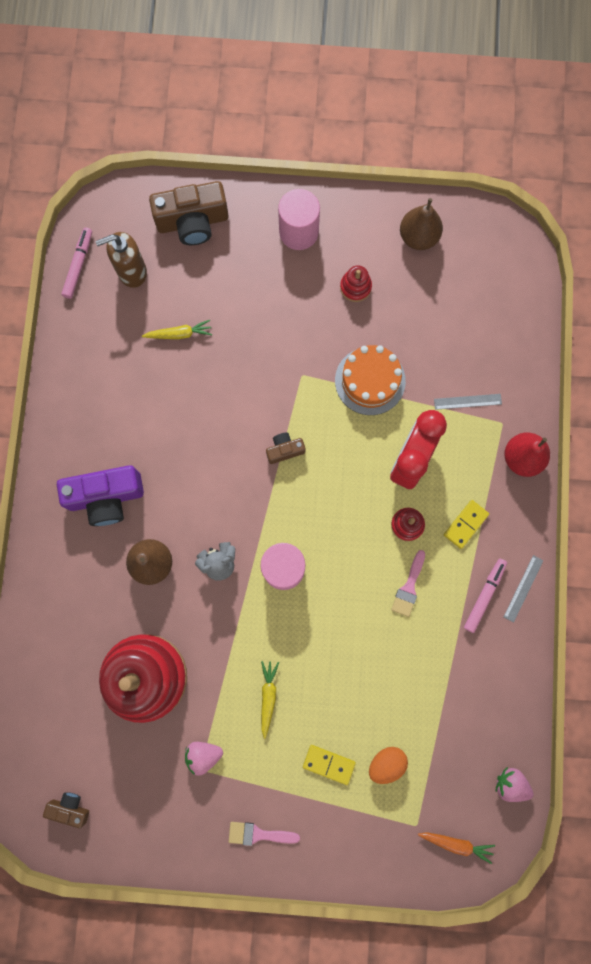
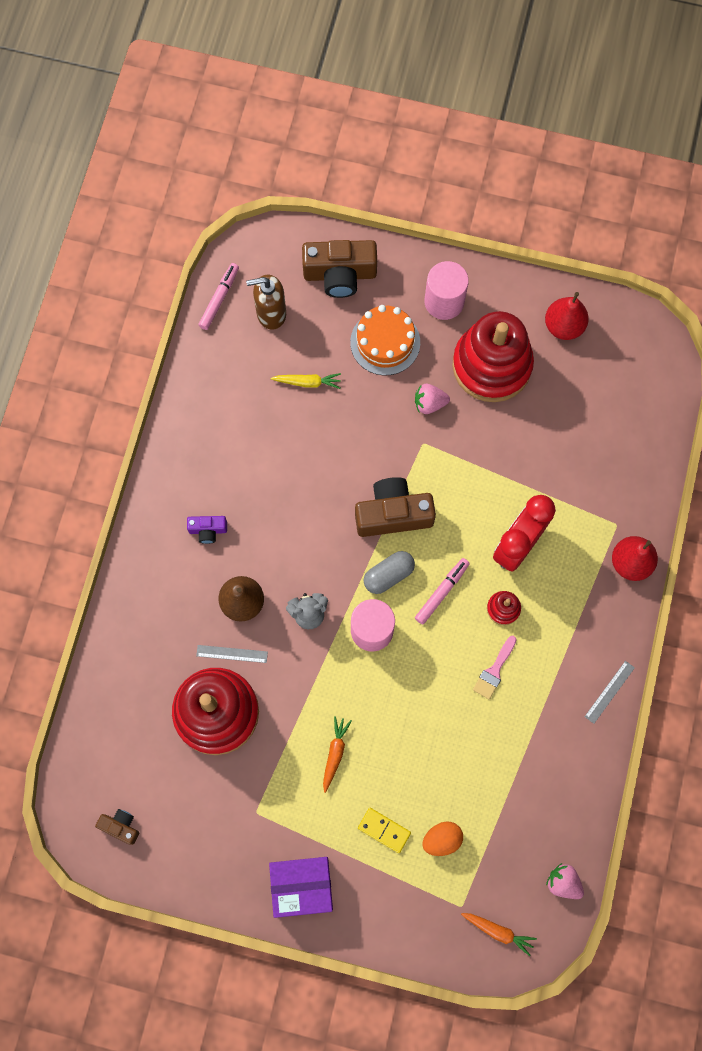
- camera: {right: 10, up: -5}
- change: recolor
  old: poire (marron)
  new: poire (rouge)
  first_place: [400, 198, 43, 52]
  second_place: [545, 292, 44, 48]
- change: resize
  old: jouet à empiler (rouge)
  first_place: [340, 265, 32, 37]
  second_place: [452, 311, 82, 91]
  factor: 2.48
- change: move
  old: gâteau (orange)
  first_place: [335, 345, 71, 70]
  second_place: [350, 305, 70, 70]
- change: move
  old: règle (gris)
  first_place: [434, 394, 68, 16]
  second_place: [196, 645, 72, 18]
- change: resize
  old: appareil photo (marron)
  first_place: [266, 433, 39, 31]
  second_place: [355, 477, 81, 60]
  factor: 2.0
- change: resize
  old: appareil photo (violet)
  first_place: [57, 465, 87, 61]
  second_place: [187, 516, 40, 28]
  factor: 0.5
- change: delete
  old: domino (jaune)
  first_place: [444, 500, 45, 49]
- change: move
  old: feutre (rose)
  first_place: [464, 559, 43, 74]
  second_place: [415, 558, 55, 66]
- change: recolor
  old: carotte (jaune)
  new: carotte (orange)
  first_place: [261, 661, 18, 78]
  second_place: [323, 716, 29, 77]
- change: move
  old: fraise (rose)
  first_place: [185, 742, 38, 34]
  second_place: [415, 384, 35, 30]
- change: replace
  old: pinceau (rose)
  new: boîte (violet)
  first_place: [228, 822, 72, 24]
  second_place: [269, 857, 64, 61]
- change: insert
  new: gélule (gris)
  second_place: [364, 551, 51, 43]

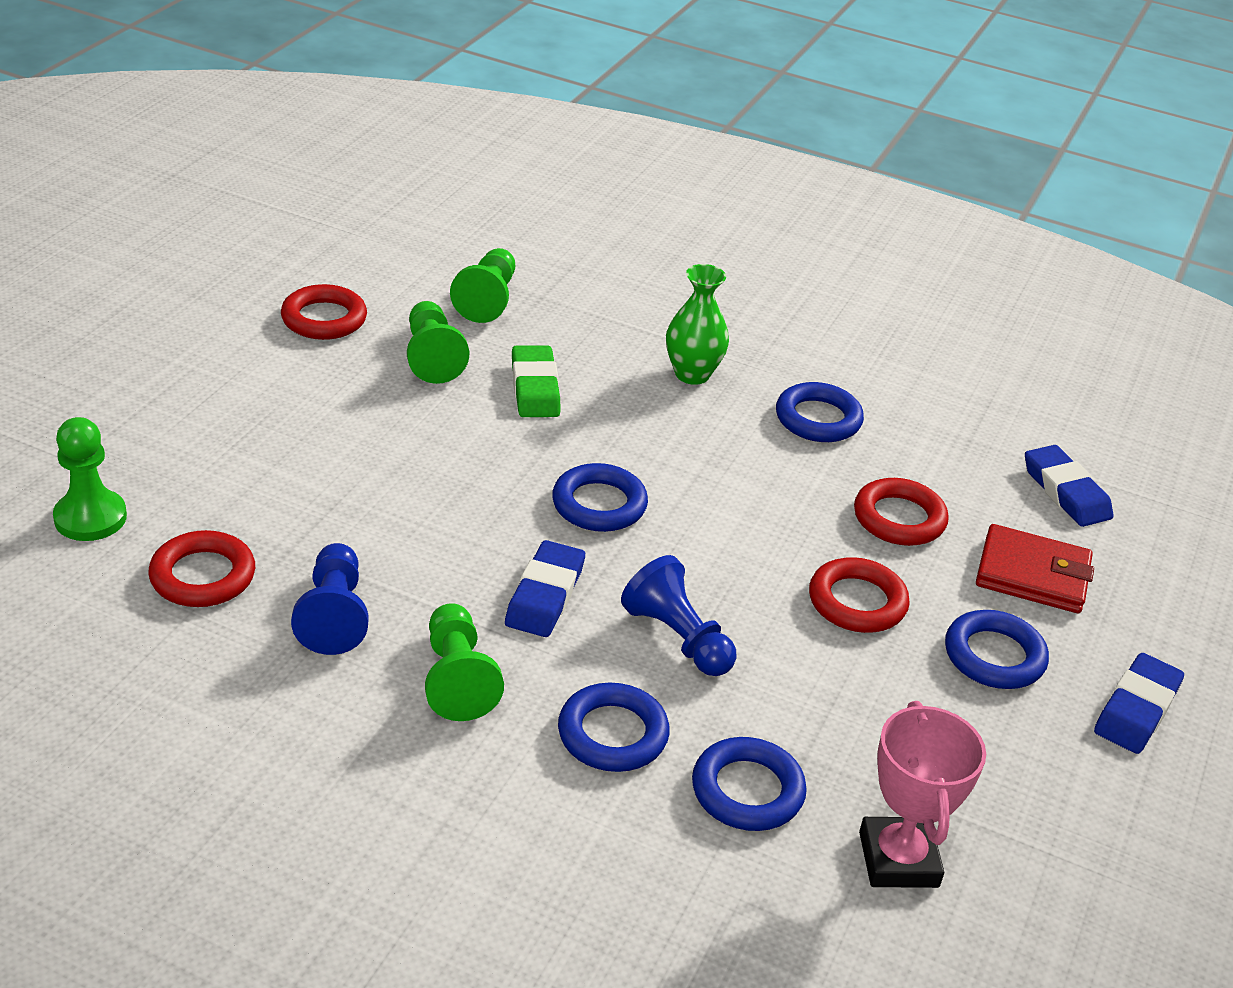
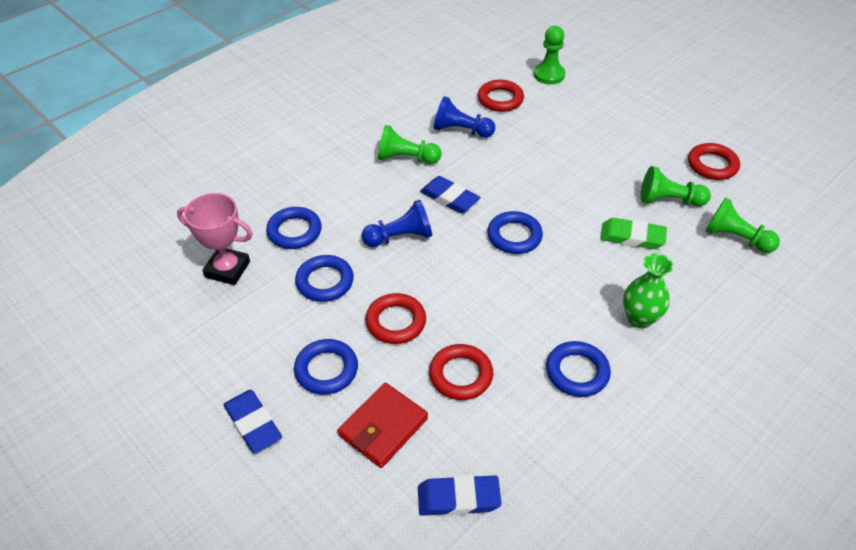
- camera: {right: 115, up: 10}
- change: move
  old: anneau (bleu)
  first_place: [558, 683, 112, 89]
  second_place: [295, 255, 59, 47]

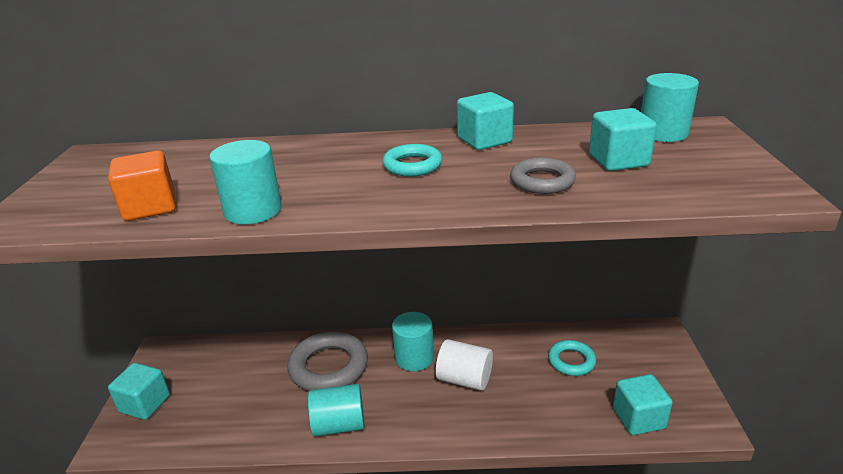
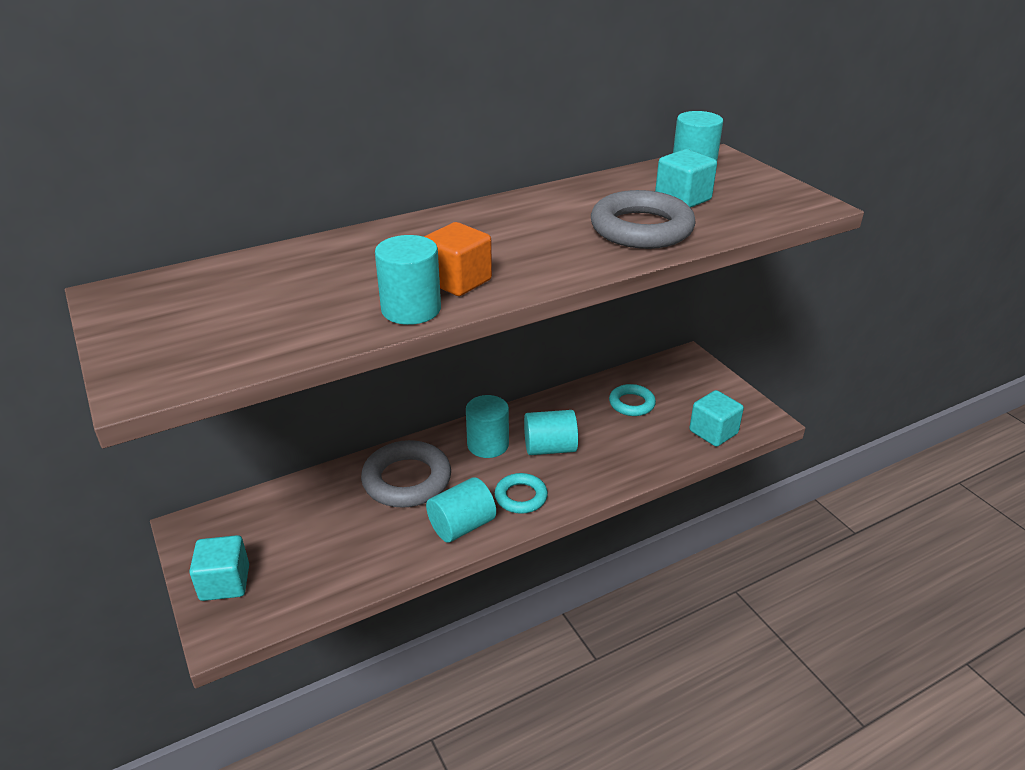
- camera: {right: -30, up: 5}
- change: delete
  old: cube (turquoise)
  first_place: [457, 92, 57, 58]
- change: move
  old: anneau (turquoise)
  first_place: [382, 144, 60, 33]
  second_place: [495, 473, 53, 41]
- change: move
  old: cube (orange)
  first_place: [108, 151, 68, 70]
  second_place: [424, 222, 68, 74]
- change: resize
  old: anneau (gris)
  first_place: [510, 157, 66, 37]
  second_place: [591, 190, 105, 59]
  factor: 1.72
- change: recolor
  old: cylindre (blanc)
  new: cylindre (turquoise)
  first_place: [436, 339, 57, 52]
  second_place: [524, 410, 54, 45]

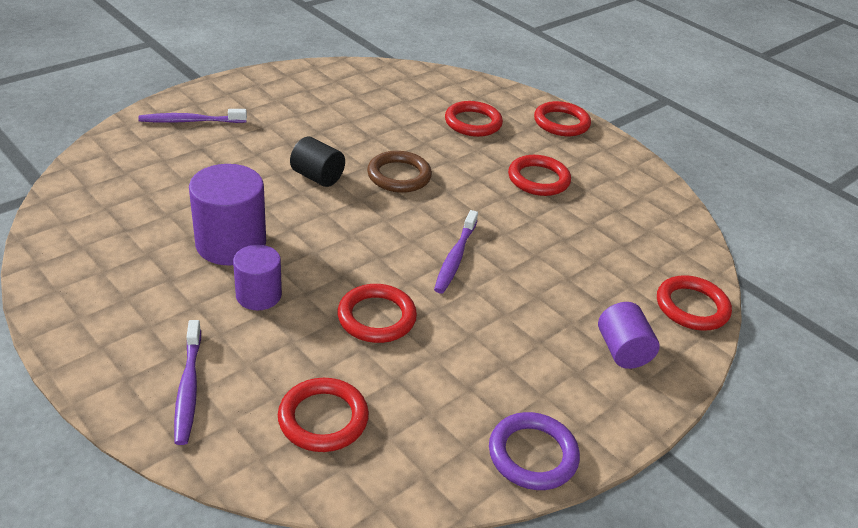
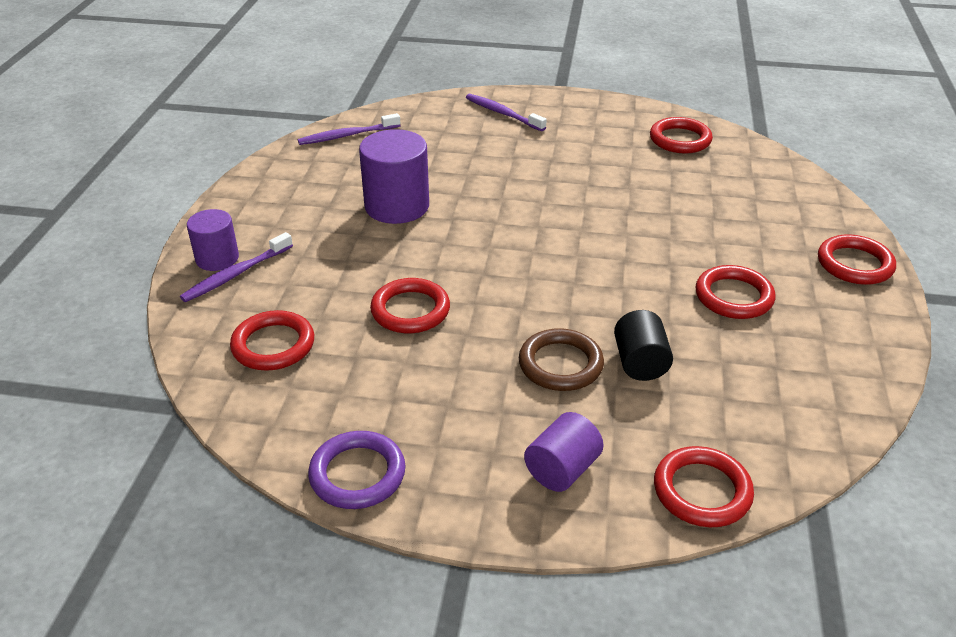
- camera: {right: 55, up: 0}
- change: move
  old: anneau (rouge)
  first_place: [445, 101, 58, 36]
  second_place: [650, 117, 63, 37]
- change: move
  old: cylindre (noir)
  first_place: [290, 137, 55, 50]
  second_place: [614, 310, 59, 71]
- change: move
  old: anneau (marron)
  first_place: [367, 151, 65, 42]
  second_place: [519, 328, 85, 63]
- change: move
  old: brosse à dents (violet)
  first_place: [434, 210, 44, 84]
  second_place: [298, 113, 102, 32]
- change: move
  old: cylindre (violet)
  first_place: [233, 245, 49, 65]
  second_place: [187, 209, 52, 62]

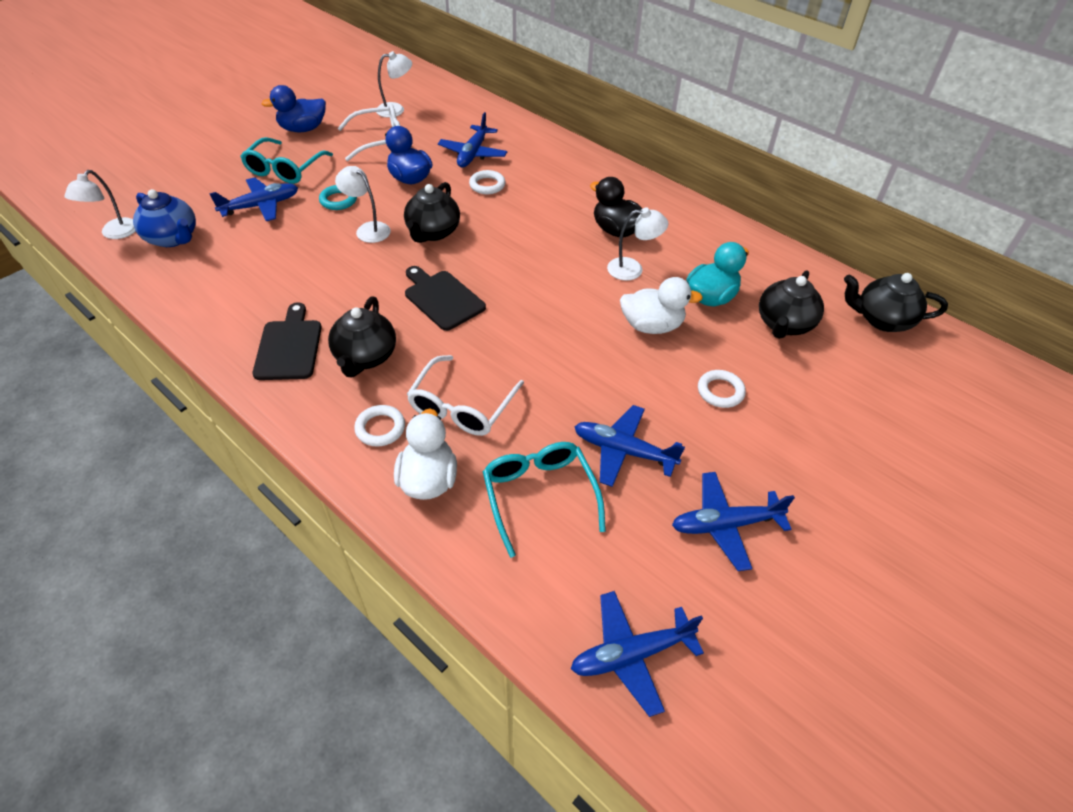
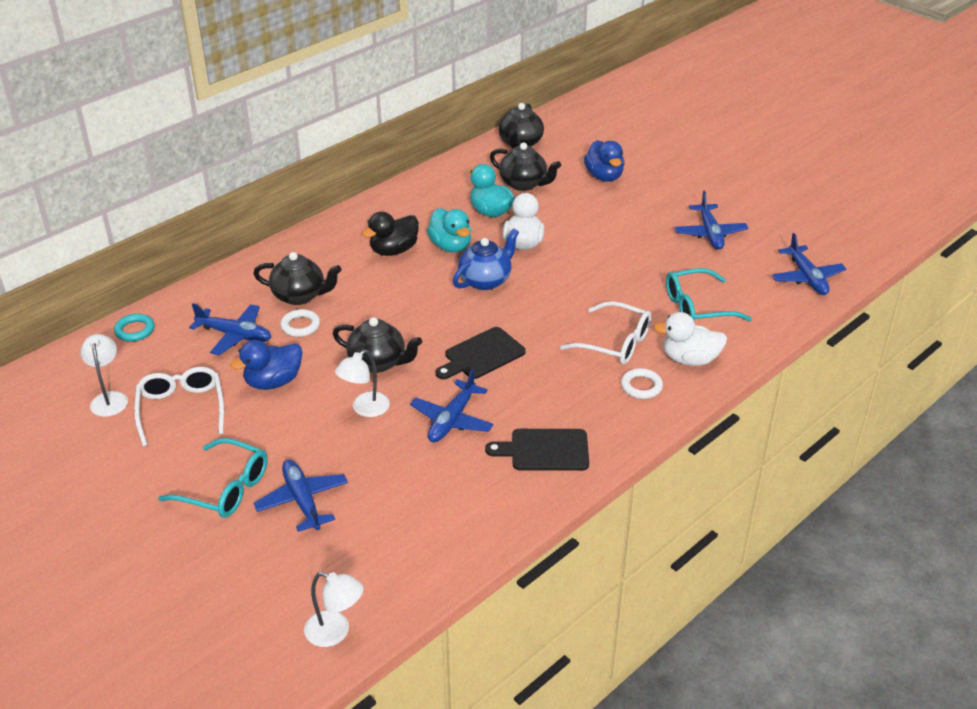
- camera: {right: -85, up: -10}
- change: move
  old: canard (bleu)
  first_place: [261, 85, 65, 47]
  second_place: [584, 140, 40, 42]
- change: move
  old: anneau (turquoise)
  first_place: [319, 185, 38, 25]
  second_place: [114, 314, 41, 28]
- change: move
  old: théière (bleu)
  first_place: [133, 189, 63, 58]
  second_place: [453, 229, 66, 61]
- change: replace
  old: lampe (blanc)
  new: canard (turquoise)
  first_place: [607, 207, 61, 74]
  second_place: [427, 208, 44, 45]
- change: move
  old: théière (noir)
  first_place: [328, 296, 68, 81]
  second_place: [253, 252, 88, 53]
- change: delete
  old: anneau (blanc)
  first_place: [698, 370, 48, 38]
- change: move
  old: avion (bleu)
  first_place: [574, 405, 111, 82]
  second_place: [410, 369, 84, 74]

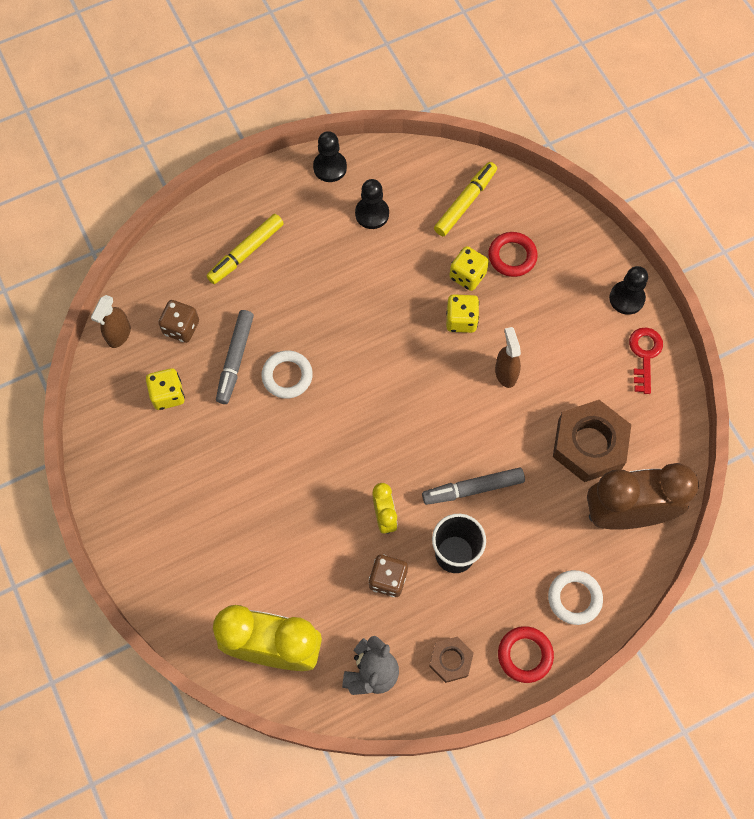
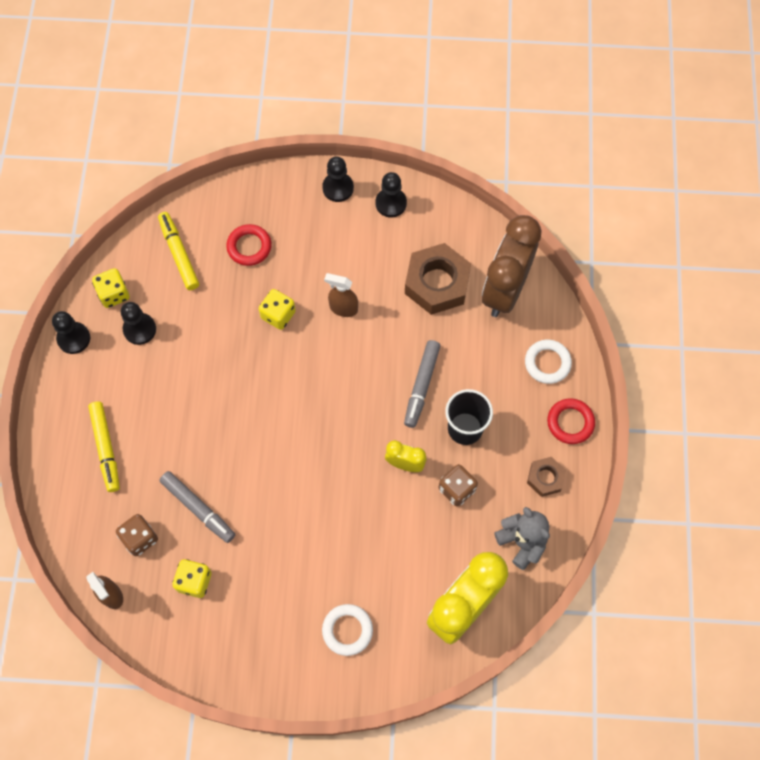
- camera: {right: -60, up: 0}
- change: move
  old: dé (jaune)
  first_place: [449, 246, 40, 45]
  second_place: [92, 268, 38, 40]
- change: replace
  old: clé (rouge)
  new: pion (noir)
  first_place: [629, 328, 34, 66]
  second_place: [376, 172, 31, 45]
- change: move
  old: anneau (blanc)
  first_place: [262, 350, 51, 49]
  second_place: [322, 604, 51, 52]

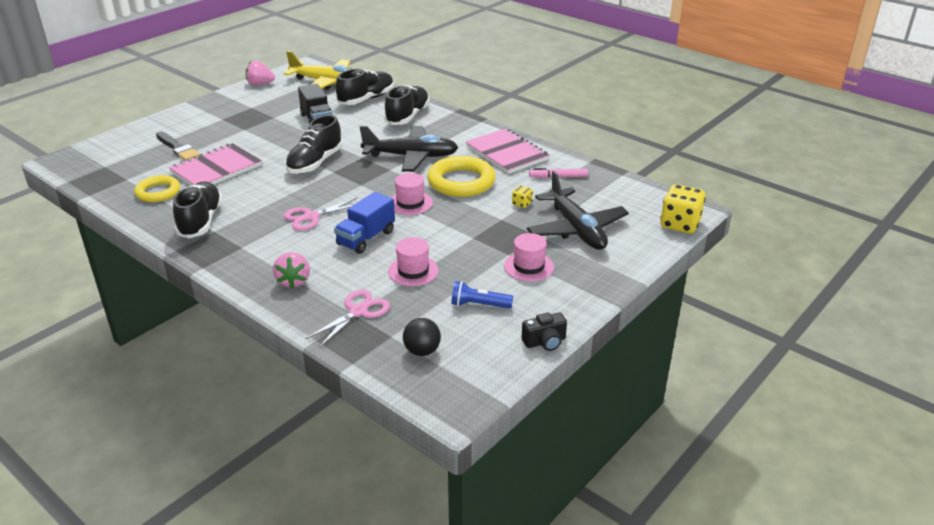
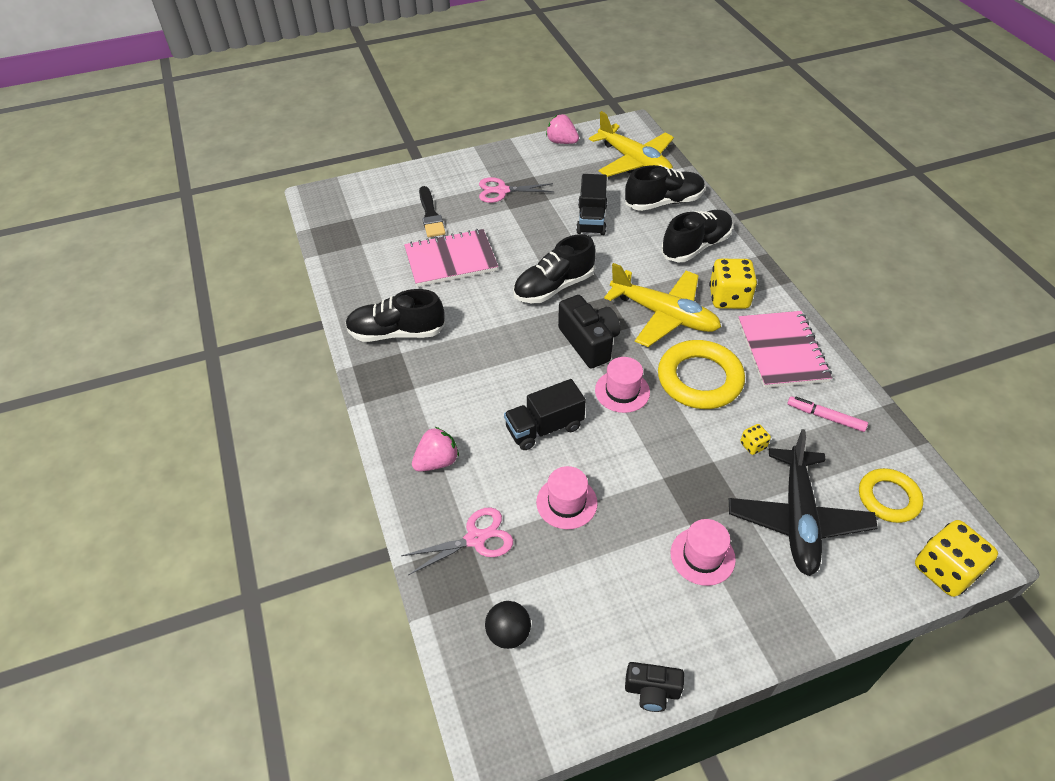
- camera: {right: 30, up: 15}
- change: recolor
  old: avion (noir)
  new: avion (jaune)
  first_place: [360, 126, 99, 46]
  second_place: [604, 263, 117, 84]
- change: move
  old: anneau (jaune)
  first_place: [134, 175, 46, 27]
  second_place: [859, 468, 64, 55]
- change: rotate
  old: chaussure (noir)
  first_place: [173, 182, 50, 56]
  second_place: [345, 289, 100, 53]
  degrees: -120
- change: recolor
  old: camion (bleu)
  new: camion (noir)
  first_place: [334, 192, 61, 62]
  second_place: [504, 379, 82, 71]
- change: move
  old: ciseaux (rose)
  first_place: [284, 198, 73, 33]
  second_place: [479, 177, 75, 26]
- change: rotate
  old: fraise (rose)
  first_place: [273, 252, 37, 37]
  second_place: [412, 427, 47, 45]
  degrees: -150
- change: delete
  old: lampe de poche (bleu)
  first_place: [451, 281, 62, 27]
- change: insert
  new: dé (jaune)
  second_place: [709, 259, 48, 50]
- change: insert
  new: appareil photo (noir)
  second_place: [558, 295, 62, 73]

